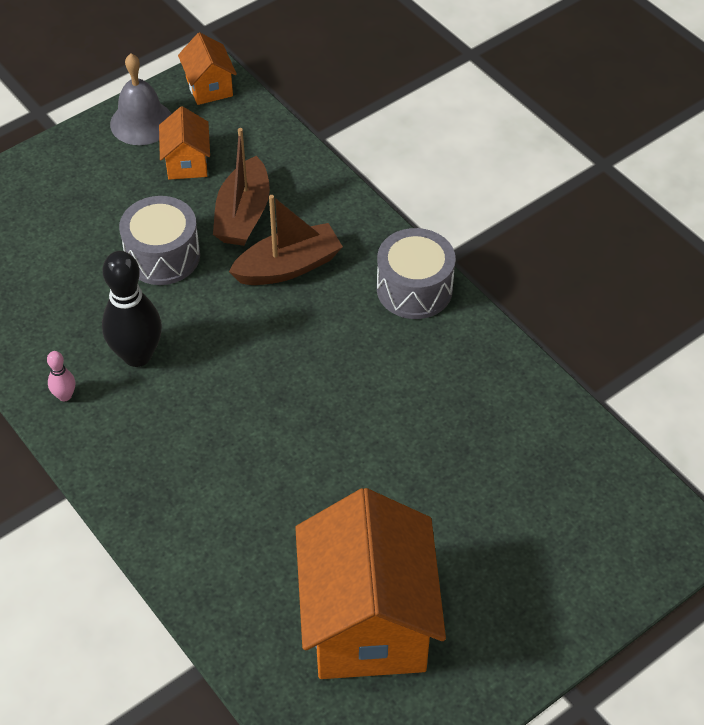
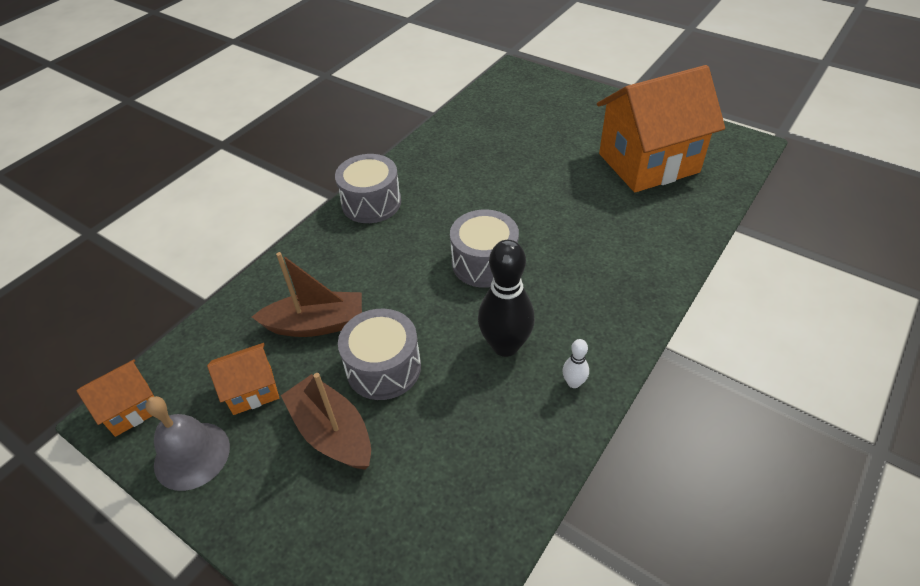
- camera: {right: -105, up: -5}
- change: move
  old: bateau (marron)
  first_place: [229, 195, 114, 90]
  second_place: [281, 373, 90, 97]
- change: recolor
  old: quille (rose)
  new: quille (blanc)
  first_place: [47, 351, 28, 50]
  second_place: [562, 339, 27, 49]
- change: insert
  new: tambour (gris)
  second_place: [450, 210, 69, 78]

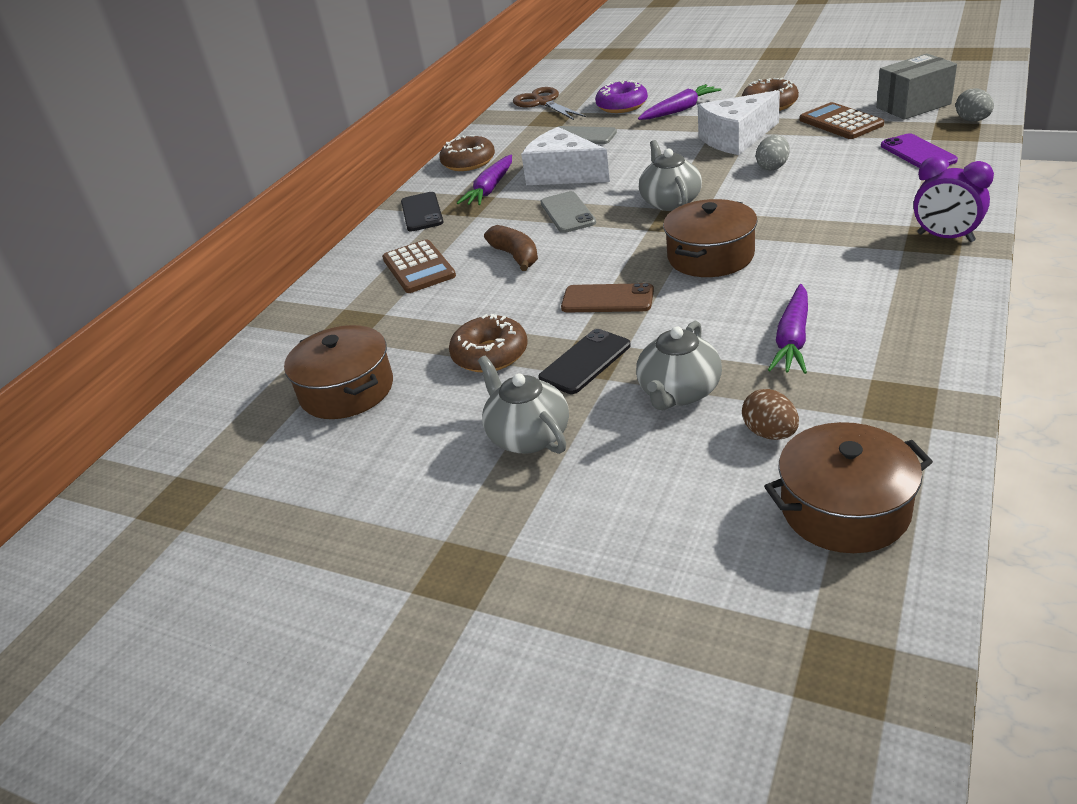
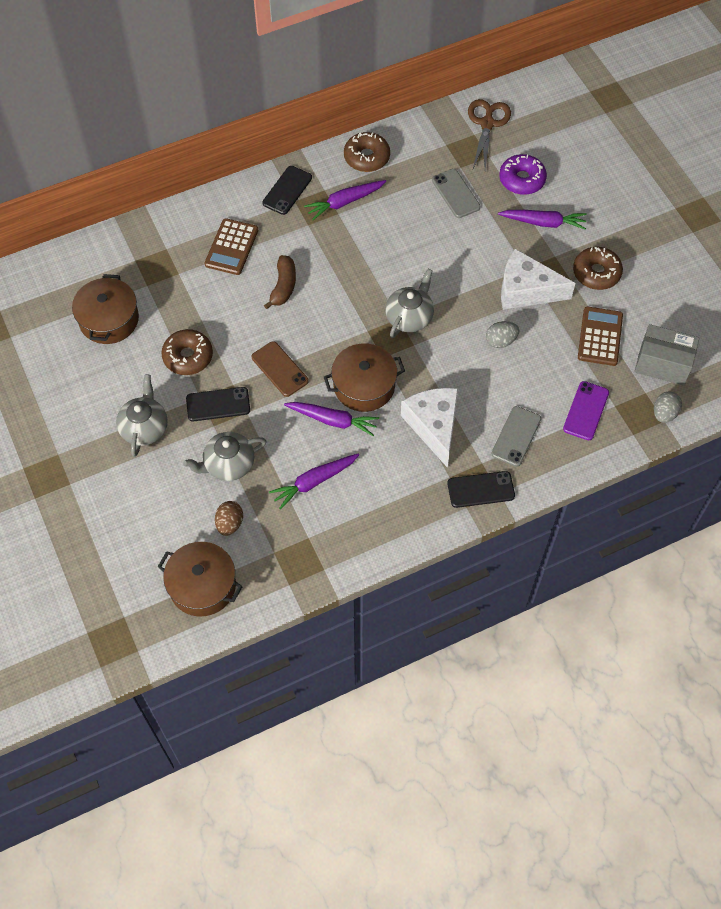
- camera: {right: 35, up: 25}
- change: move
  old: fromage (blanc)
  first_place: [521, 127, 89, 58]
  second_place: [401, 388, 58, 80]
- change: replace
  old: réveil (violet)
  new: téléphone (noir)
  first_place: [913, 156, 81, 86]
  second_place: [447, 471, 68, 37]
- change: move
  old: téléphone (gris)
  first_place: [540, 191, 56, 42]
  second_place: [491, 406, 50, 61]
- change: insert
  new: carotte (violet)
  second_place: [284, 402, 95, 34]

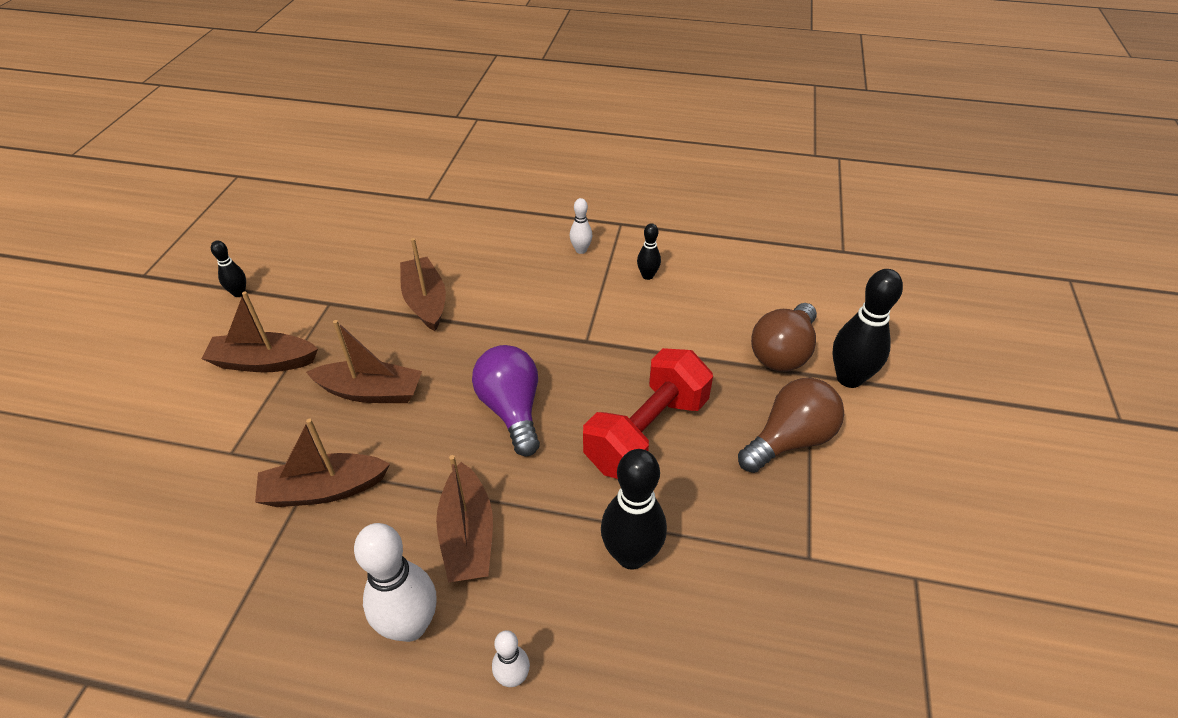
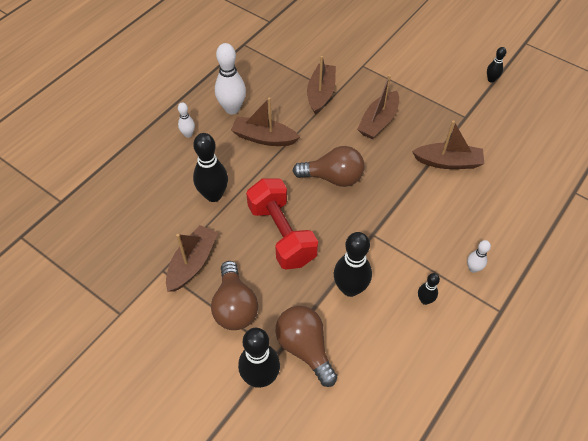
- camera: {right: 115, up: 10}
- change: move
  old: bateau (marron)
  first_place: [201, 291, 117, 81]
  second_place: [166, 225, 52, 67]
- change: recolor
  old: ampoule (violet)
  new: ampoule (marron)
  first_place: [472, 345, 68, 111]
  second_place: [293, 146, 71, 41]
- change: insert
  new: quille (noir)
  second_place: [334, 232, 38, 65]

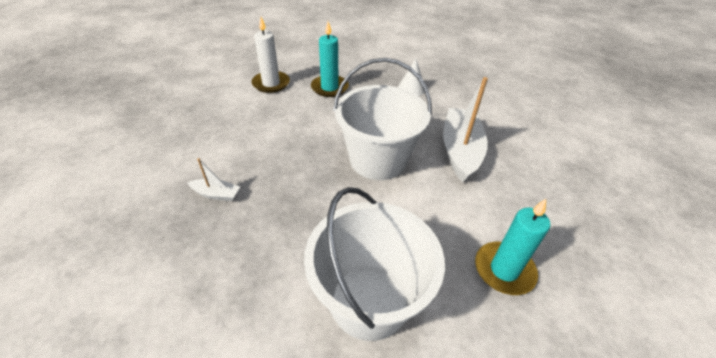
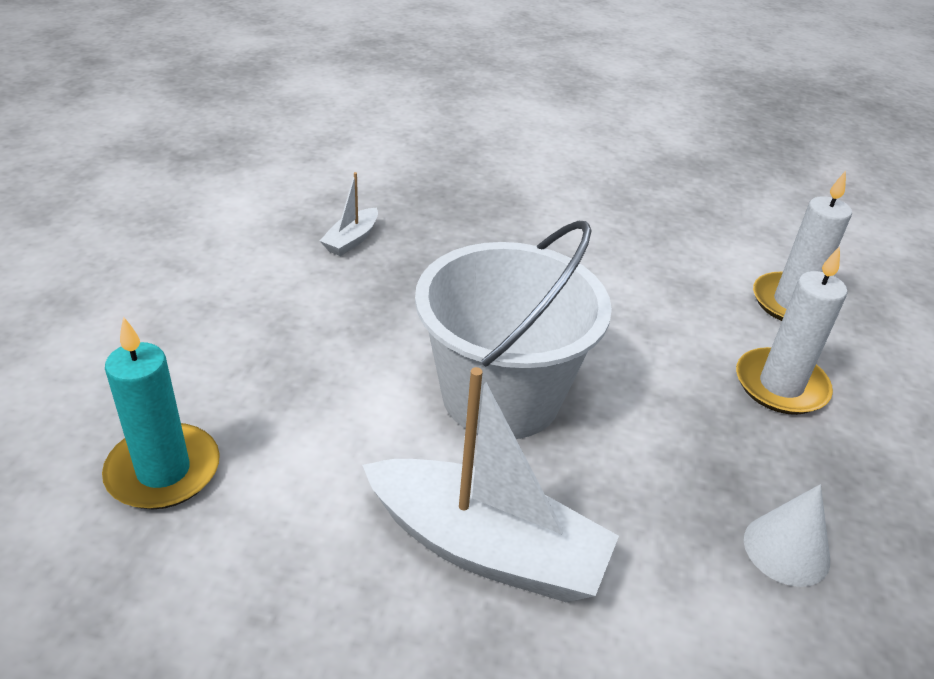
- camera: {right: 105, up: -5}
- change: recolor
  old: bougie (turquoise)
  new: bougie (blanc)
  first_place: [311, 22, 38, 75]
  second_place: [736, 246, 111, 169]
- change: move
  old: bateau (blanc)
  first_place: [187, 158, 53, 43]
  second_place: [320, 172, 58, 84]
- change: delete
  old: seau (blanc)
  first_place: [304, 187, 141, 154]

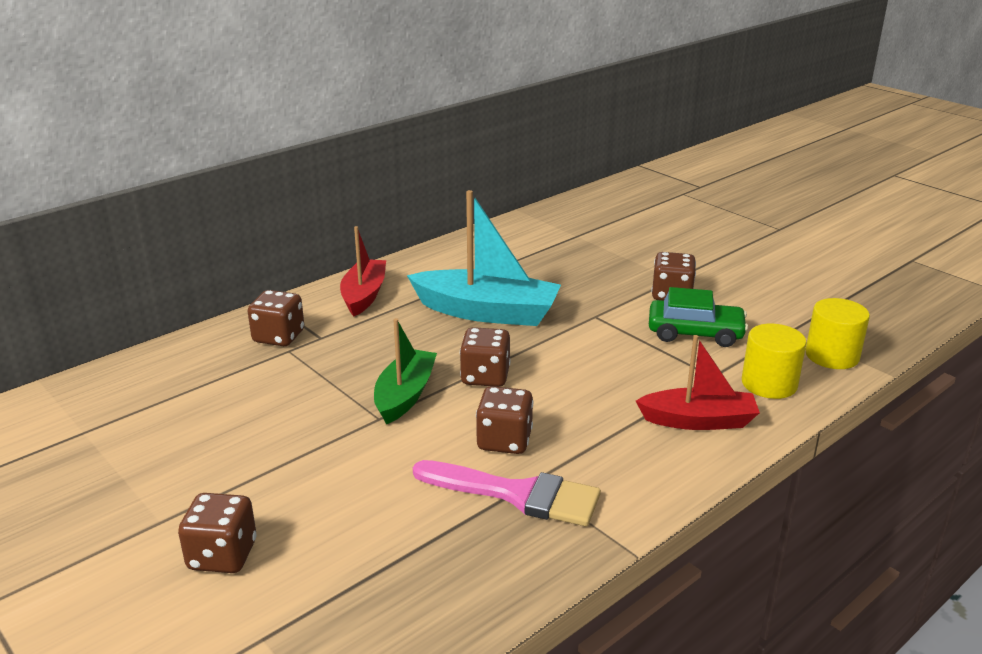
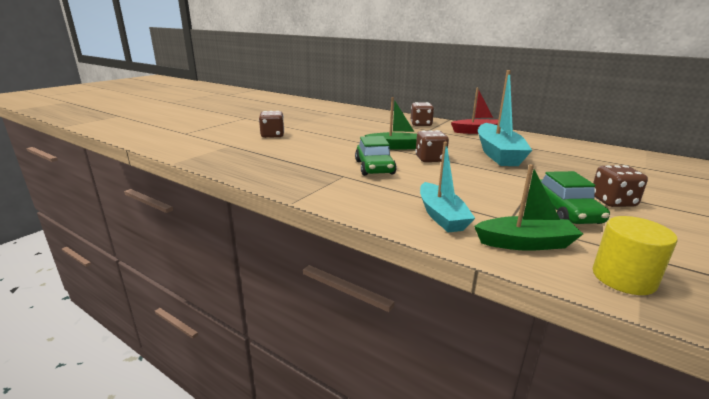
- camera: {right: 75, up: -5}
- change: replace
  old: cylindre (jaune)
  new: bateau (vert)
  first_place: [742, 324, 64, 75]
  second_place: [474, 164, 109, 87]
- change: recolor
  old: bateau (rouge)
  new: bateau (turquoise)
  first_place: [636, 335, 124, 95]
  second_place: [420, 142, 55, 90]
- change: replace
  old: dé (marron)
  new: voiture (vert)
  first_place: [476, 386, 58, 68]
  second_place: [355, 136, 42, 40]
- change: delete
  old: pinceau (rose)
  first_place: [413, 460, 188, 66]

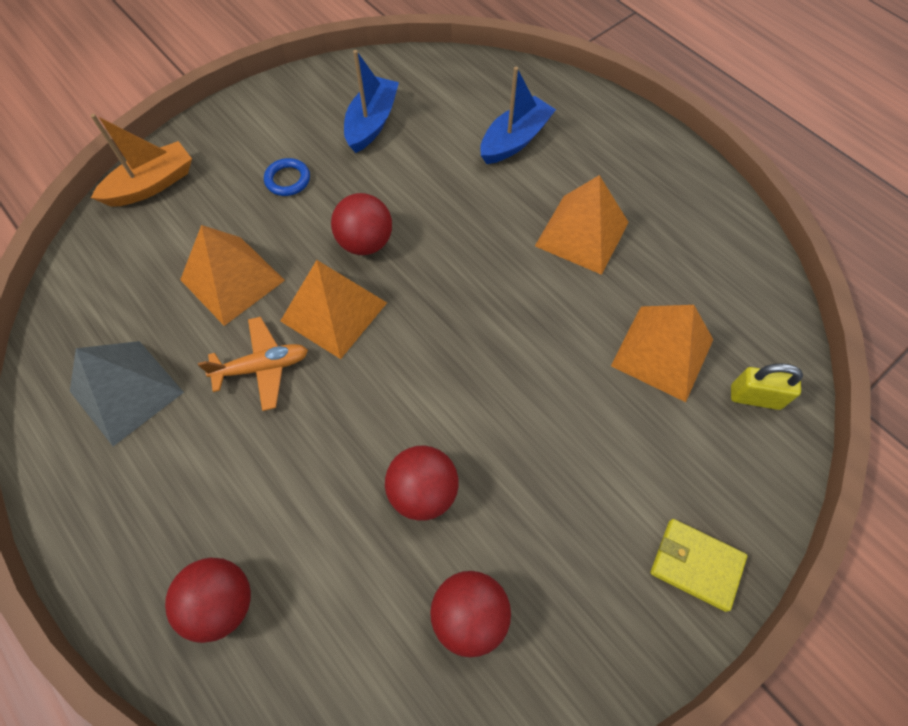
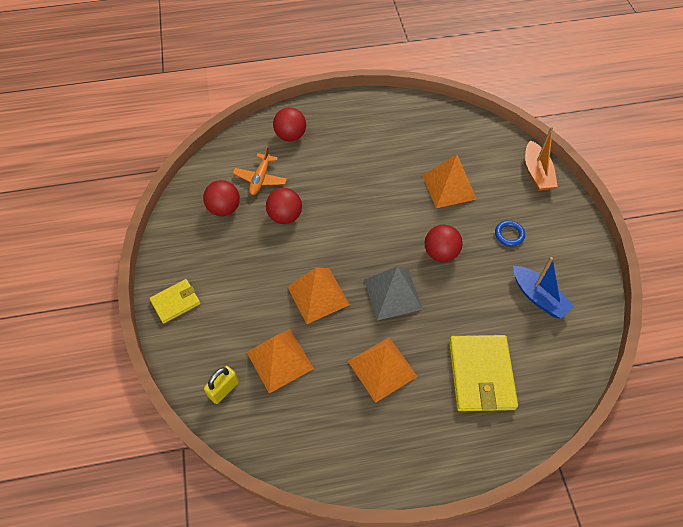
- camera: {right: 120, up: -5}
- change: replace
  old: bateau (bleu)
  new: portefeuille (jaune)
  first_place: [480, 67, 76, 97]
  second_place: [449, 335, 69, 76]
- change: move
  old: pyramide (orange)
  first_place: [280, 260, 107, 99]
  second_place: [287, 267, 63, 57]
- change: move
  old: avion (orange)
  first_place: [198, 317, 110, 94]
  second_place: [233, 146, 54, 49]
- change: move
  old: pyramide (gris)
  first_place: [70, 341, 114, 105]
  second_place: [364, 266, 59, 54]

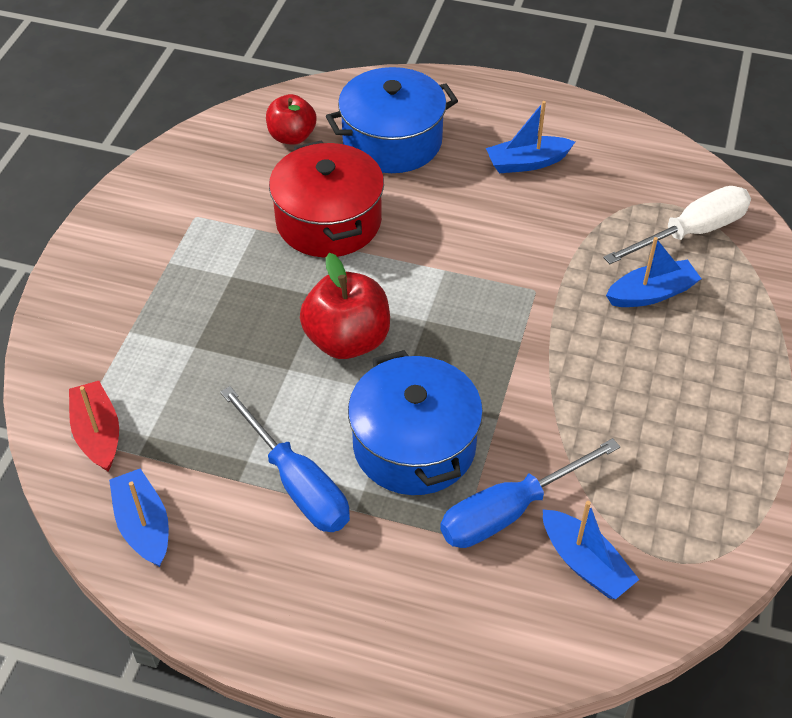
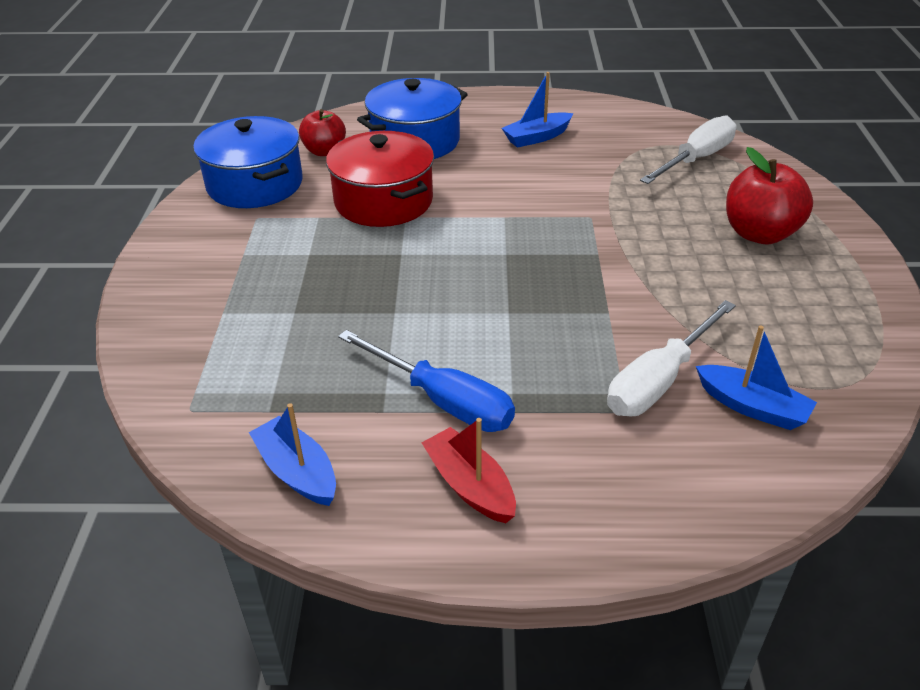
- camera: {right: -15, up: -10}
- change: delete
  old: bateau (bleu)
  first_place: [606, 237, 95, 70]
- change: move
  old: pomme (rouge)
  first_place: [300, 253, 90, 106]
  second_place: [726, 147, 87, 97]
- change: move
  old: marmite (bleu)
  first_place: [348, 350, 135, 145]
  second_place: [193, 116, 110, 92]
- change: move
  old: bateau (rouge)
  first_place: [69, 381, 50, 90]
  second_place: [422, 418, 94, 105]
- change: recolor
  old: tournevis (bleu)
  new: tournevis (blanc)
  first_place: [440, 438, 180, 110]
  second_place: [607, 300, 129, 117]

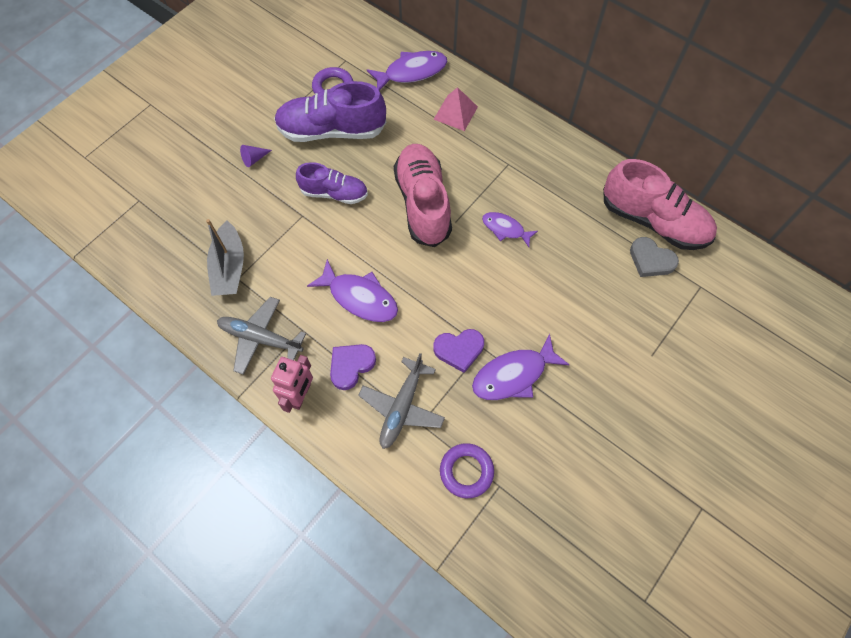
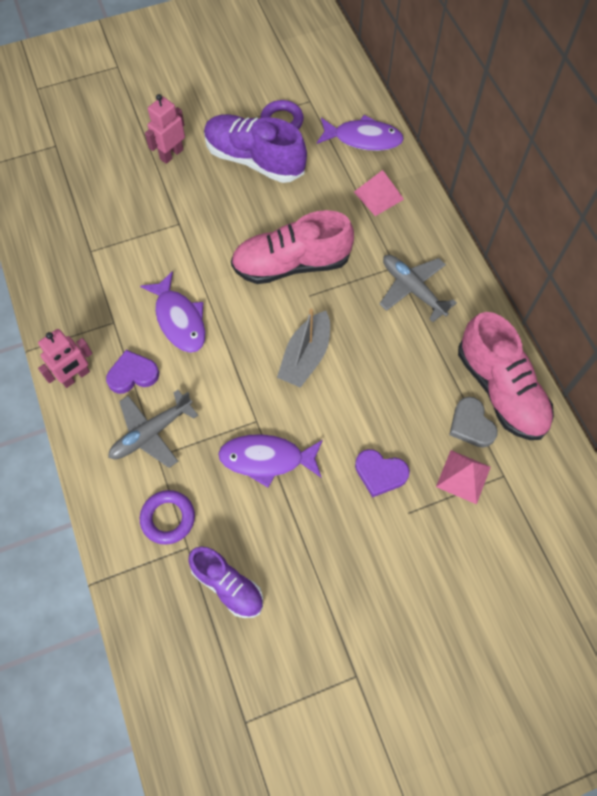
- camera: {right: 30, up: 0}
- change: rotate
  old: chaussure (rose)
  first_place: [394, 144, 58, 103]
  second_place: [231, 210, 123, 74]
  degrees: -120
- change: replace
  old: cône (violet)
  new: robot (rose)
  first_place: [240, 145, 32, 22]
  second_place: [145, 94, 40, 70]
- change: move
  old: chaussure (violet)
  first_place: [296, 162, 72, 42]
  second_place: [188, 546, 75, 72]
- change: delete
  old: poisson (violet)
  first_place: [482, 212, 56, 35]
- change: move
  old: bateau (gris)
  first_place: [206, 219, 38, 77]
  second_place: [277, 308, 53, 80]
- change: move
  old: avion (gris)
  first_place: [217, 297, 89, 78]
  second_place: [380, 255, 77, 67]
- change: move
  old: cœur (violet)
  first_place: [433, 329, 51, 44]
  second_place: [355, 449, 55, 49]
- change: insert
  new: pyramide (rose)
  second_place: [436, 450, 55, 54]

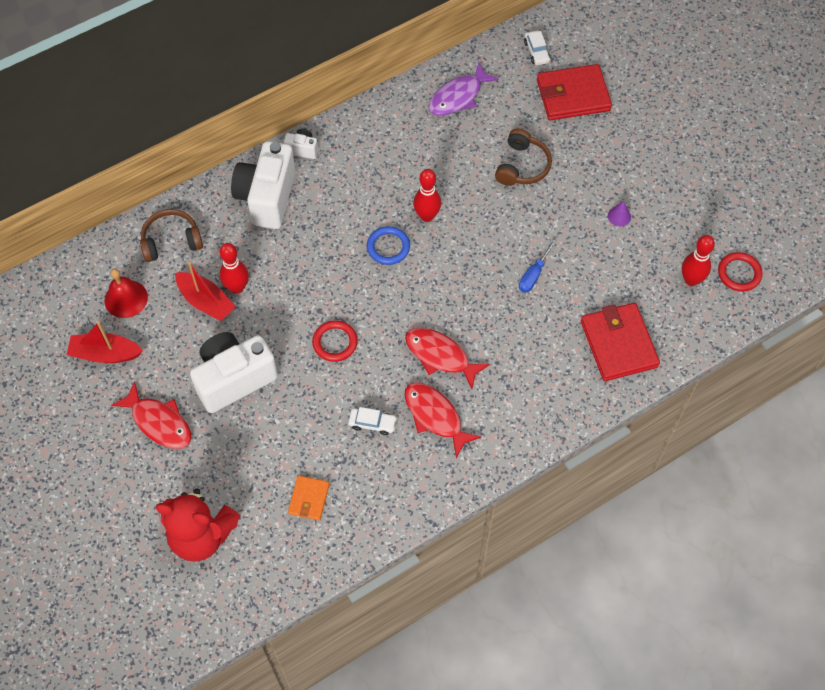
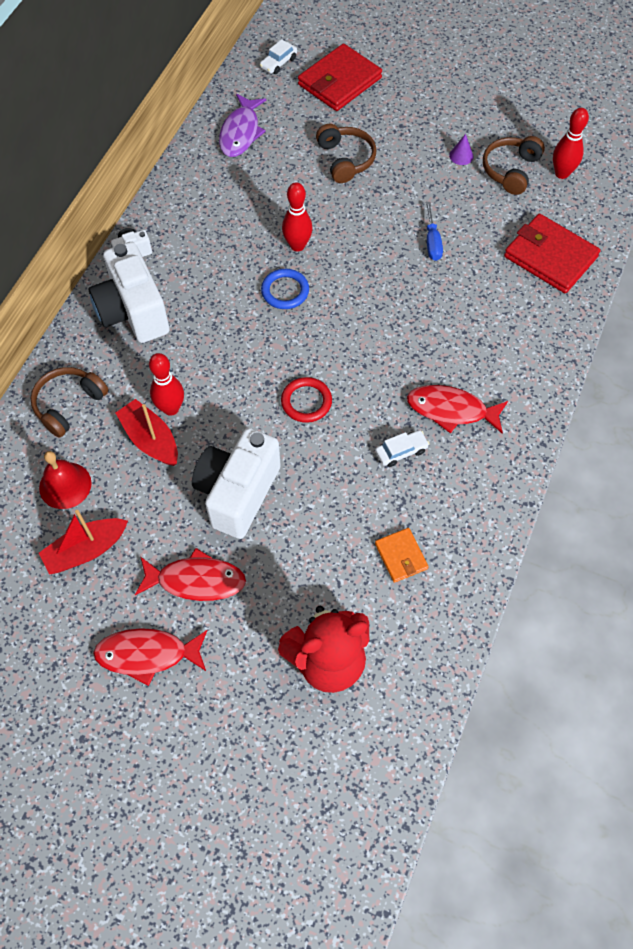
- camera: {right: -35, up: 0}
- change: rotate
  old: voiture (blanc)
  first_place: [524, 31, 26, 34]
  second_place: [260, 39, 37, 35]
  degrees: 90
- change: delete
  old: anneau (rouge)
  first_place: [718, 252, 44, 39]
- change: rotate
  old: bateau (rouge)
  first_place: [175, 262, 61, 59]
  second_place: [115, 399, 63, 67]
  degrees: -135
- change: move
  old: poisson (rouge)
  first_place: [405, 328, 85, 61]
  second_place: [93, 628, 115, 58]
- change: insert
  new: casque audio (marron)
  second_place: [483, 136, 62, 59]

